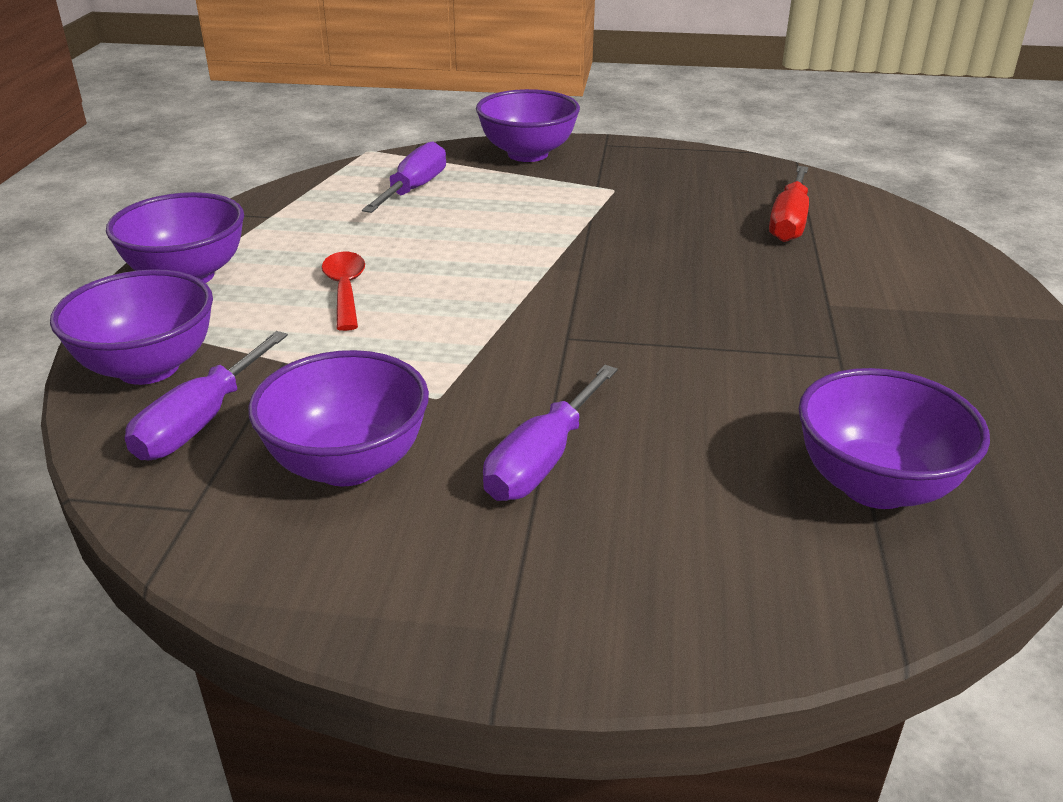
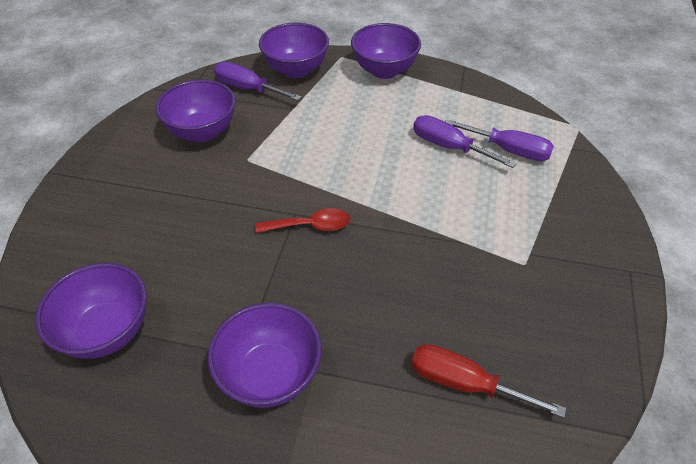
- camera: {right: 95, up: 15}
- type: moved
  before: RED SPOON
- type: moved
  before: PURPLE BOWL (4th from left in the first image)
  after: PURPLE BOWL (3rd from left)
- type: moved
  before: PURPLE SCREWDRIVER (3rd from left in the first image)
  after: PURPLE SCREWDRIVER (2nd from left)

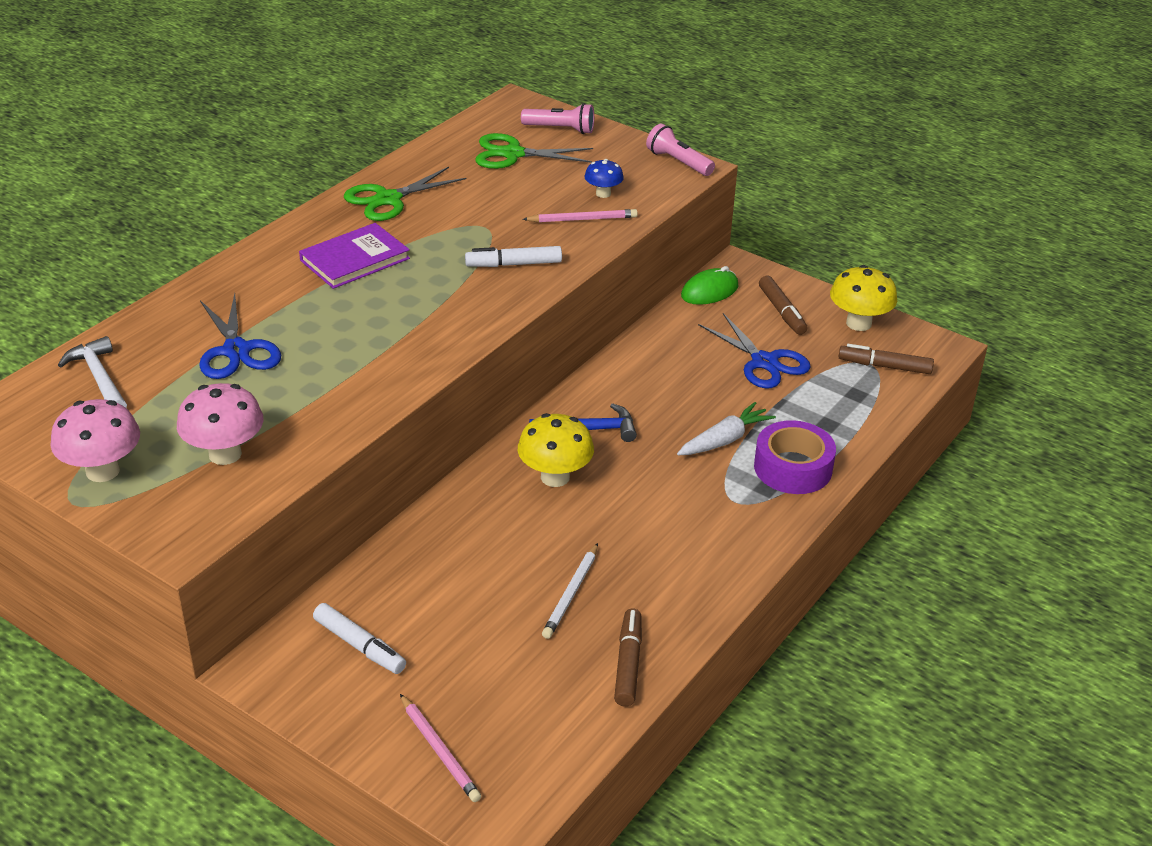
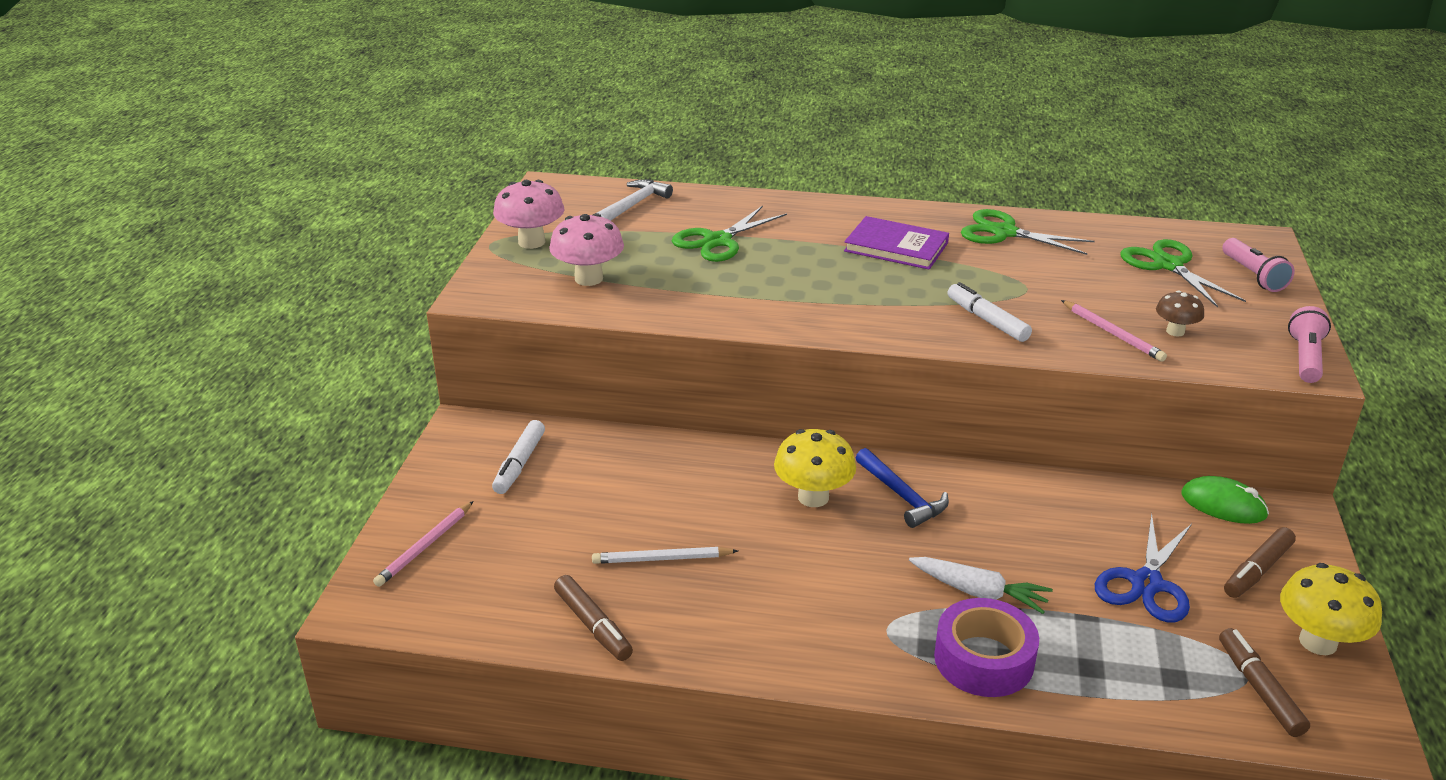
- camera: {right: 65, up: -5}
- type: recoloured
  before: BLUE SCISSORS (1st from left)
  after: GREEN SCISSORS (1st from left)
- type: recoloured
  before: BLUE MUSHROOM
  after: BROWN MUSHROOM
- type: turned
  before: BROWN MARKER (1st from left)
  turn: 75

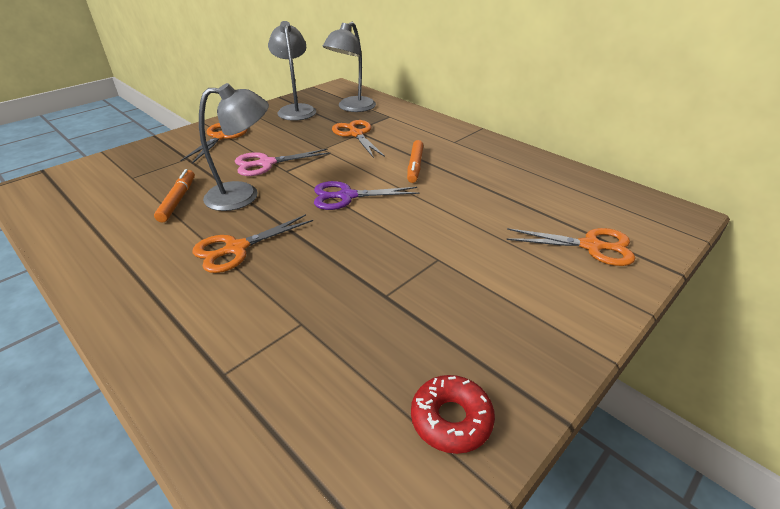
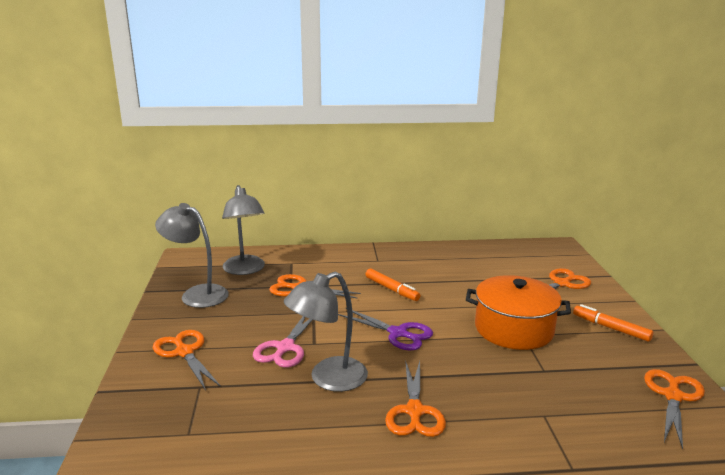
- camera: {right: -50, up: -15}
- type: added
  after: ORANGE POT
- type: moved
  before: ORANGE MARKER (1st from left in the first image)
  after: ORANGE MARKER (2nd from left)
- type: replaced
  before: RED DONUT
  after: ORANGE SCISSORS (5th from left)
- type: turned
  before: GREY LAMP (1st from left in the first image)
  turn: -150
- type: turned
  before: PURPLE SCISSORS
  turn: -90

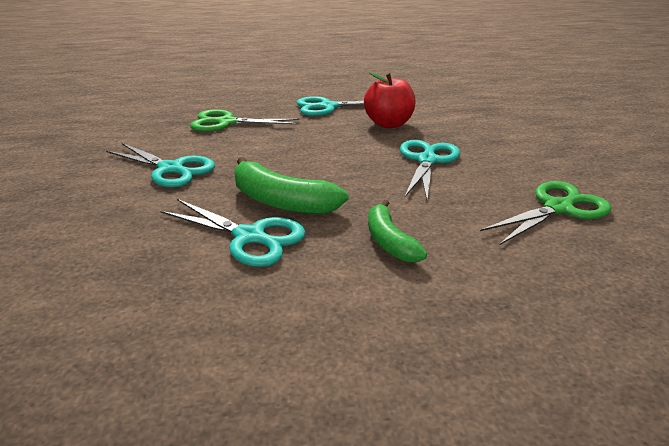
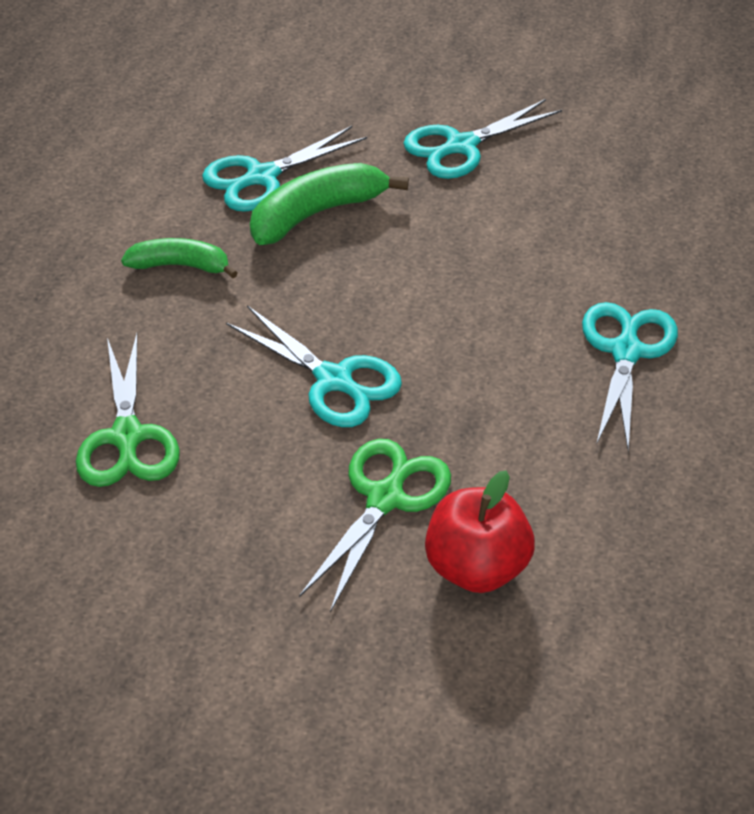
- camera: {right: 115, up: 15}
- type: moved
  before: GREEN SCISSORS (1st from left in the first image)
  after: GREEN SCISSORS (2nd from left)
- type: moved
  before: RED APPLE

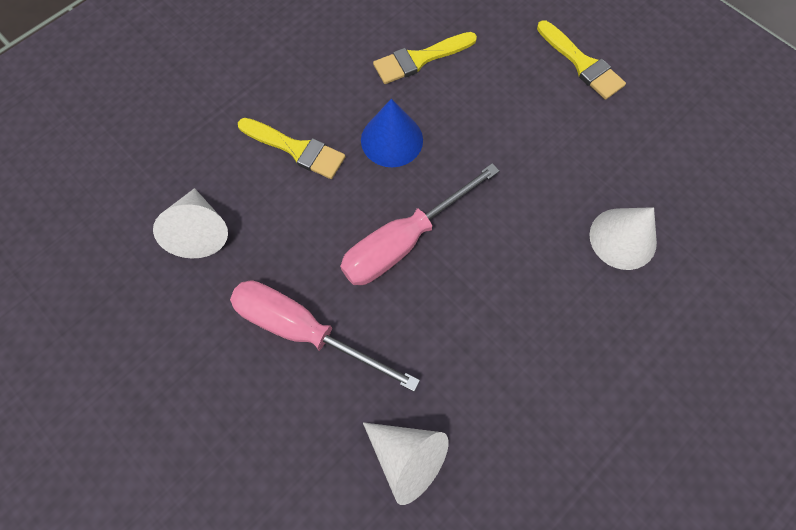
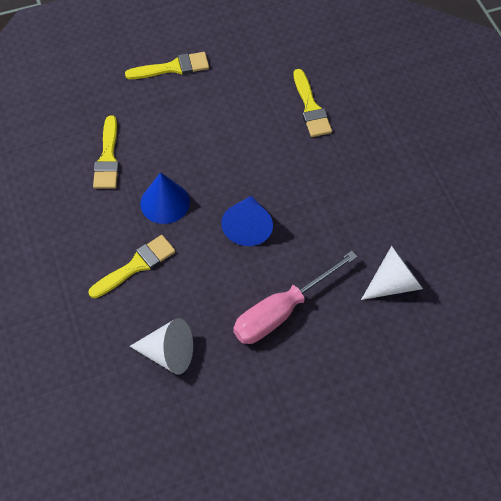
- camera: {right: -65, up: -10}
- type: replaced
  before: PINK SCREWDRIVER (2nd from left)
  after: BLUE CONE (2nd from left)
- type: replaced
  before: WHITE CONE (3rd from left)
  after: YELLOW BRUSH (4th from left)

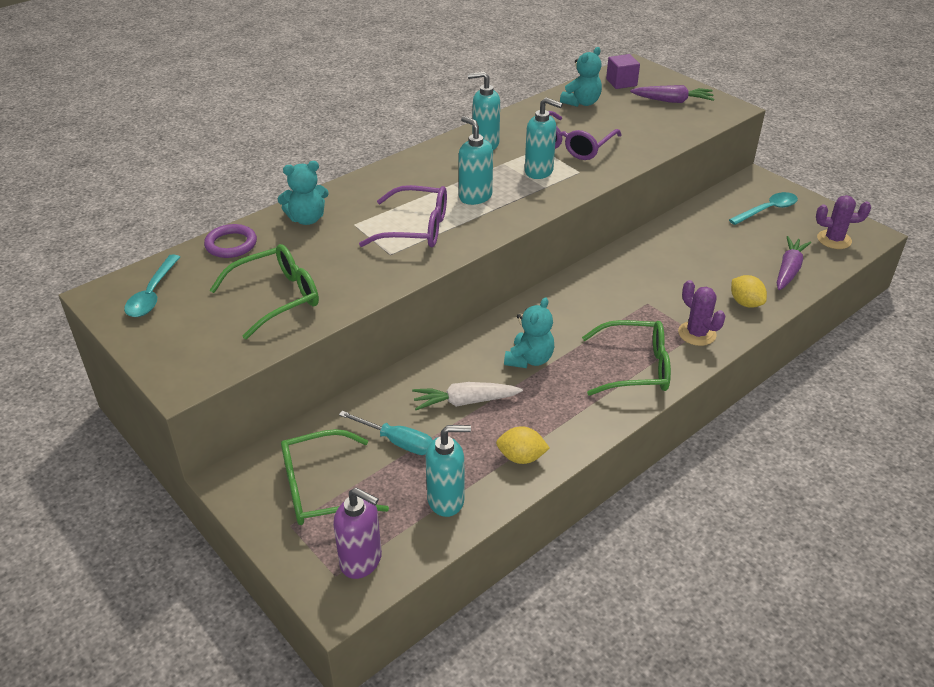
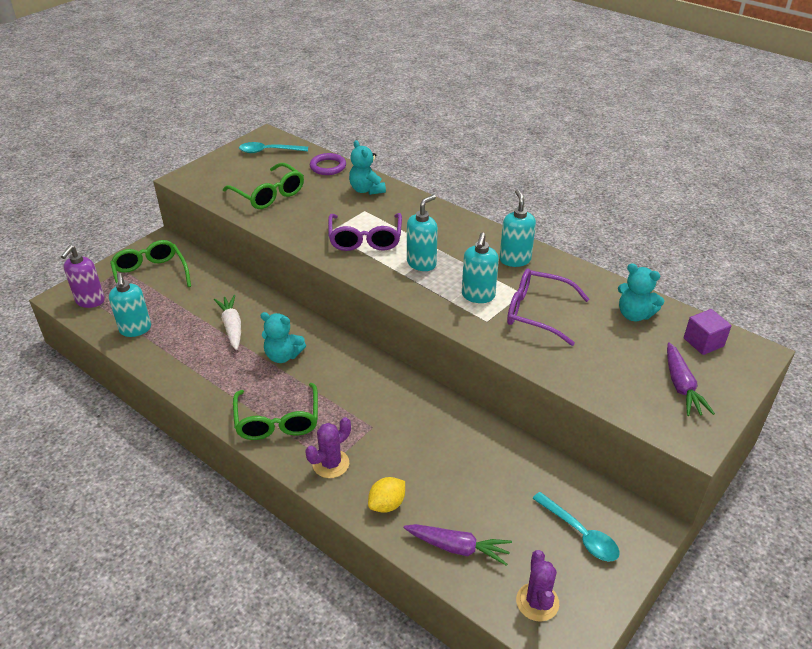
- camera: {right: 80, up: 0}
- type: removed
  before: TURQUOISE SCREWDRIVER
- type: removed
  before: YELLOW LEMON (1st from left)

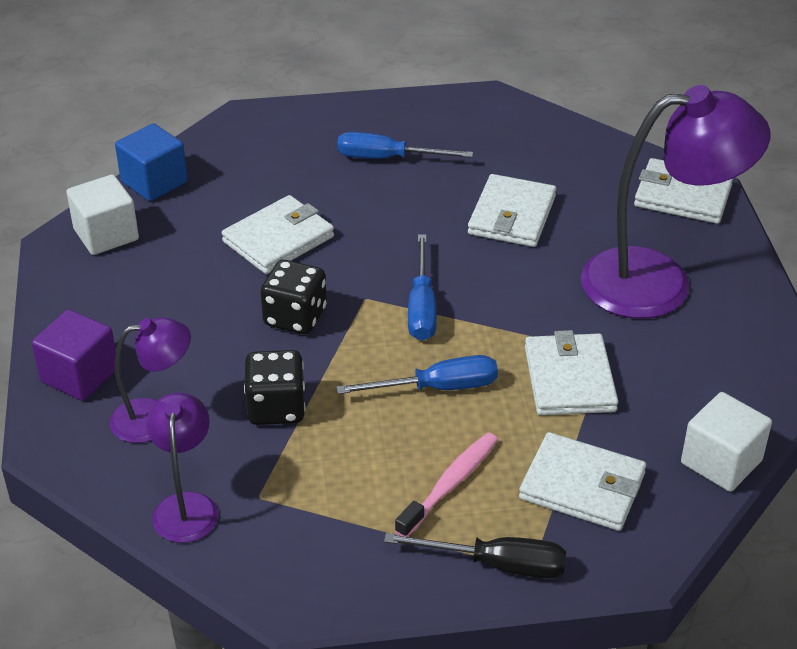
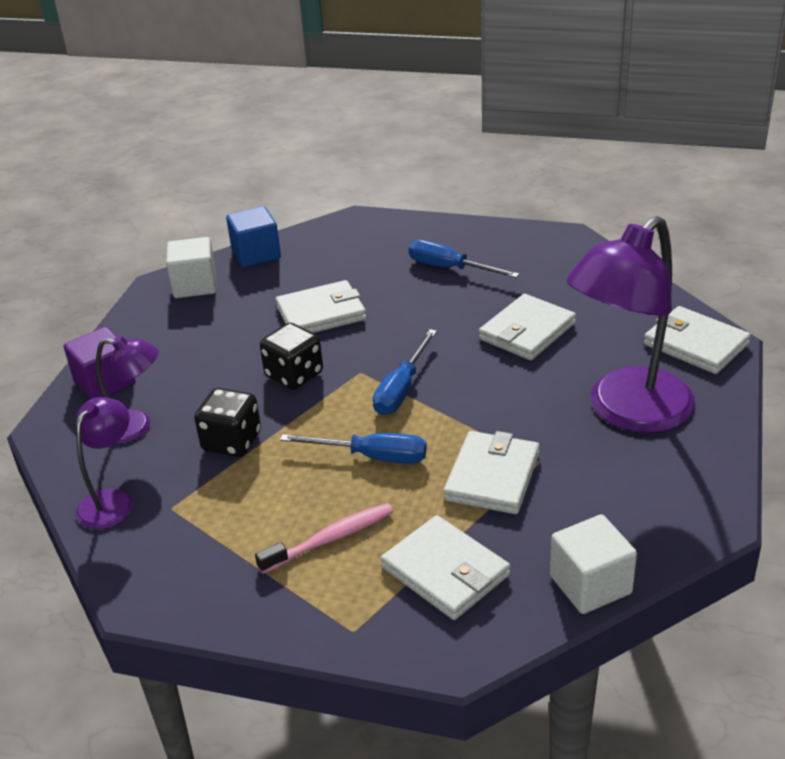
- camera: {right: 25, up: -5}
- type: removed
  before: BLACK SCREWDRIVER
- type: turned
  before: PURPLE LAMP (3rd from left)
  turn: 120

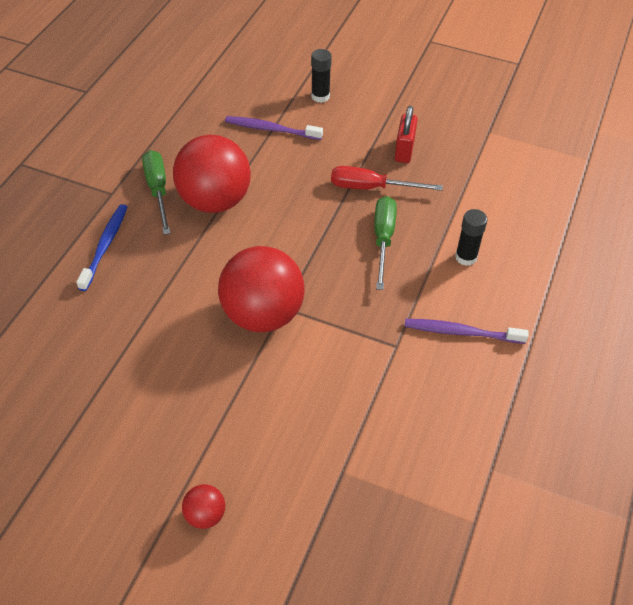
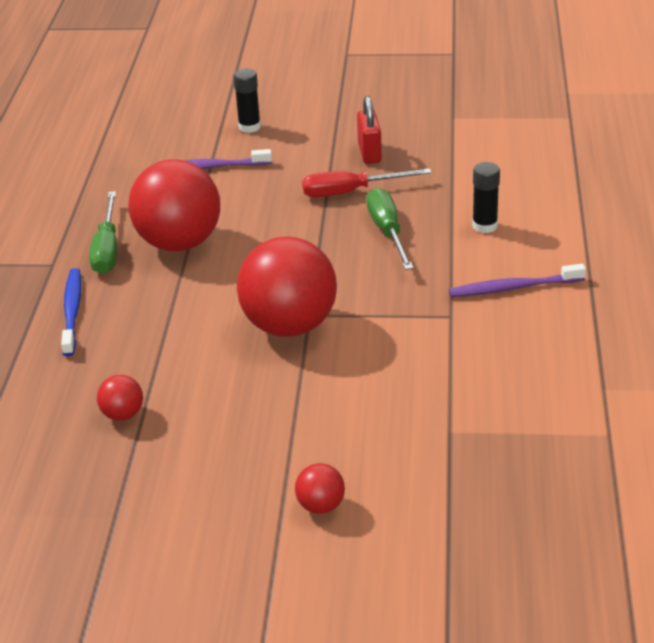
- camera: {right: -15, up: -15}
- type: added
  after: RED BALL (1st from left)
- type: turned
  before: GREEN SCREWDRIVER (1st from left)
  turn: -150

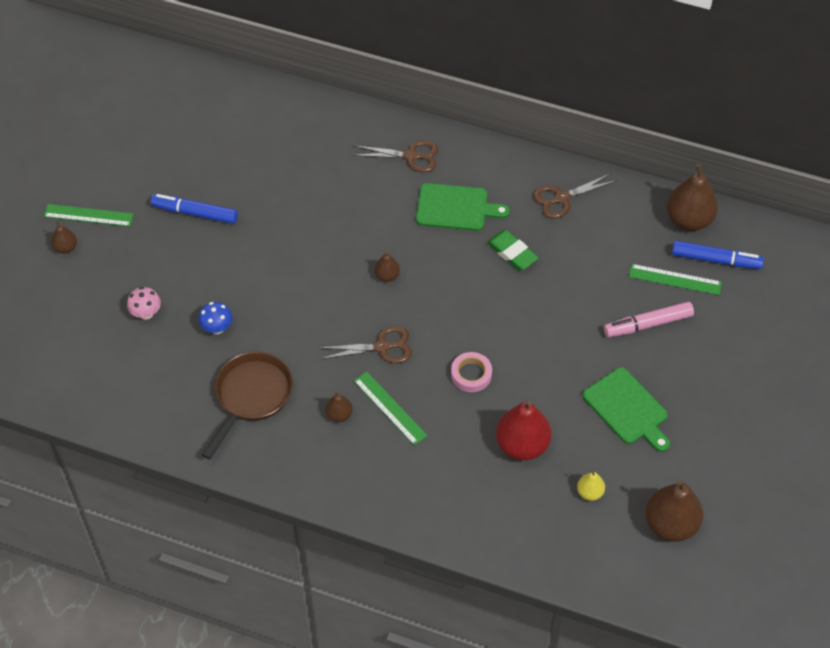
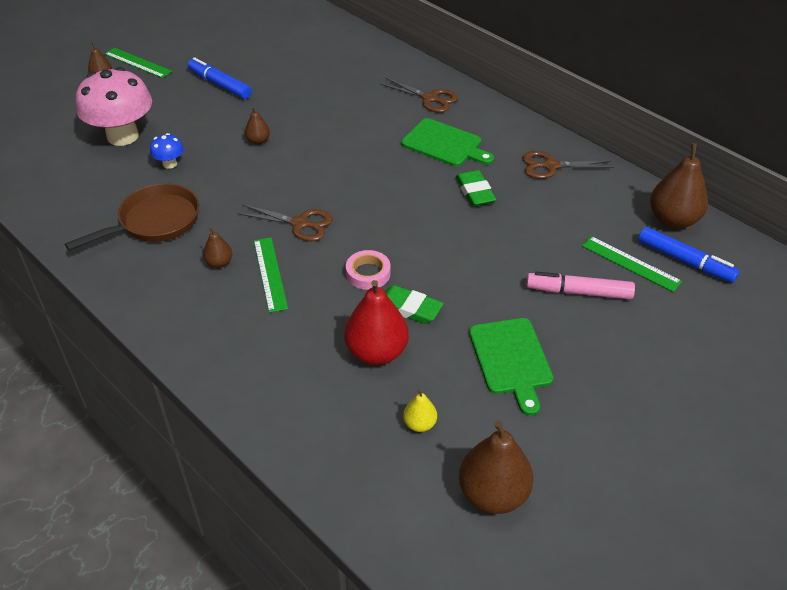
- camera: {right: 25, up: -10}
- type: added
  after: GREEN ERASER (1st from left)
- type: moved
  before: BROWN PEAR (3rd from left)
- type: resized
  before: PINK MUSHROOM
  scale: 2.27

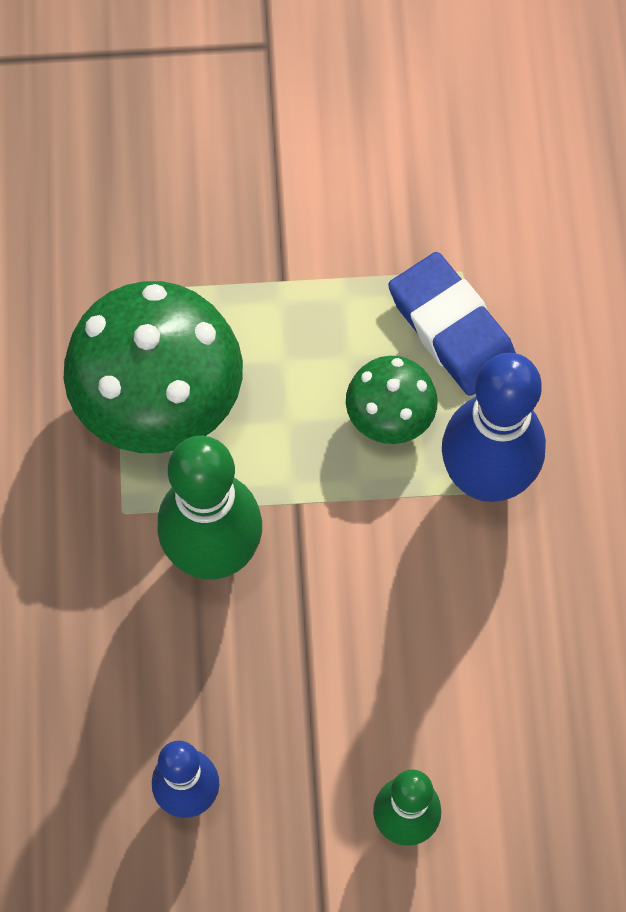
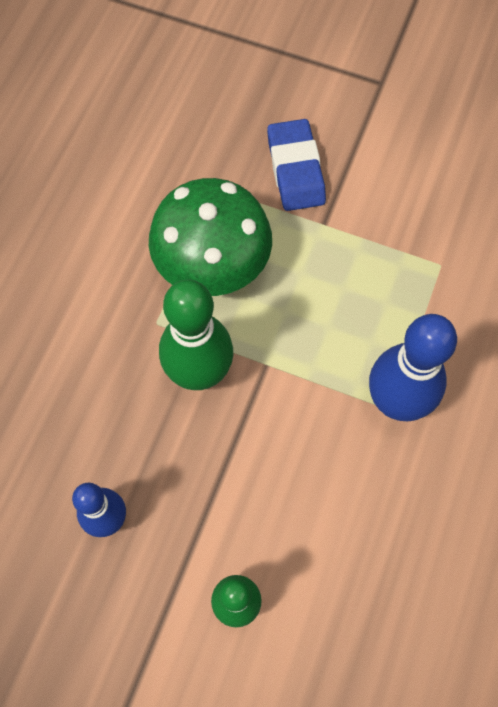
- camera: {right: 25, up: 0}
- type: removed
  before: GREEN MUSHROOM (2nd from left)
- type: moved
  before: BLUE ERASER

